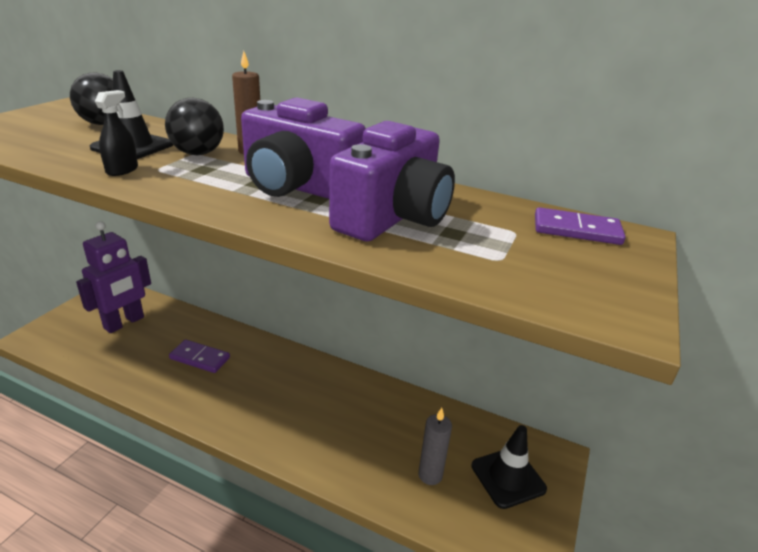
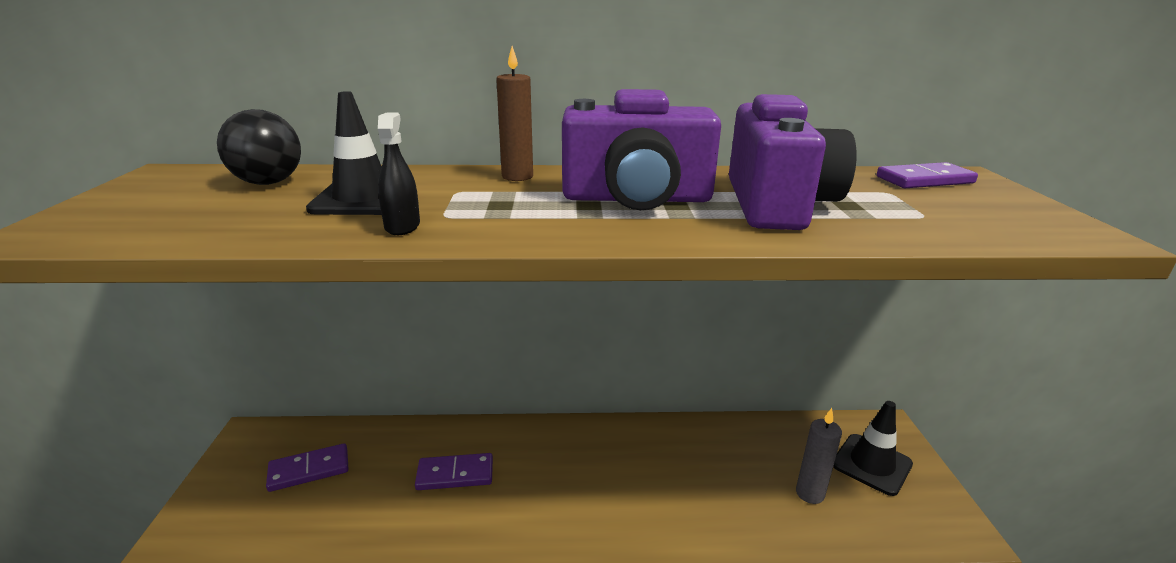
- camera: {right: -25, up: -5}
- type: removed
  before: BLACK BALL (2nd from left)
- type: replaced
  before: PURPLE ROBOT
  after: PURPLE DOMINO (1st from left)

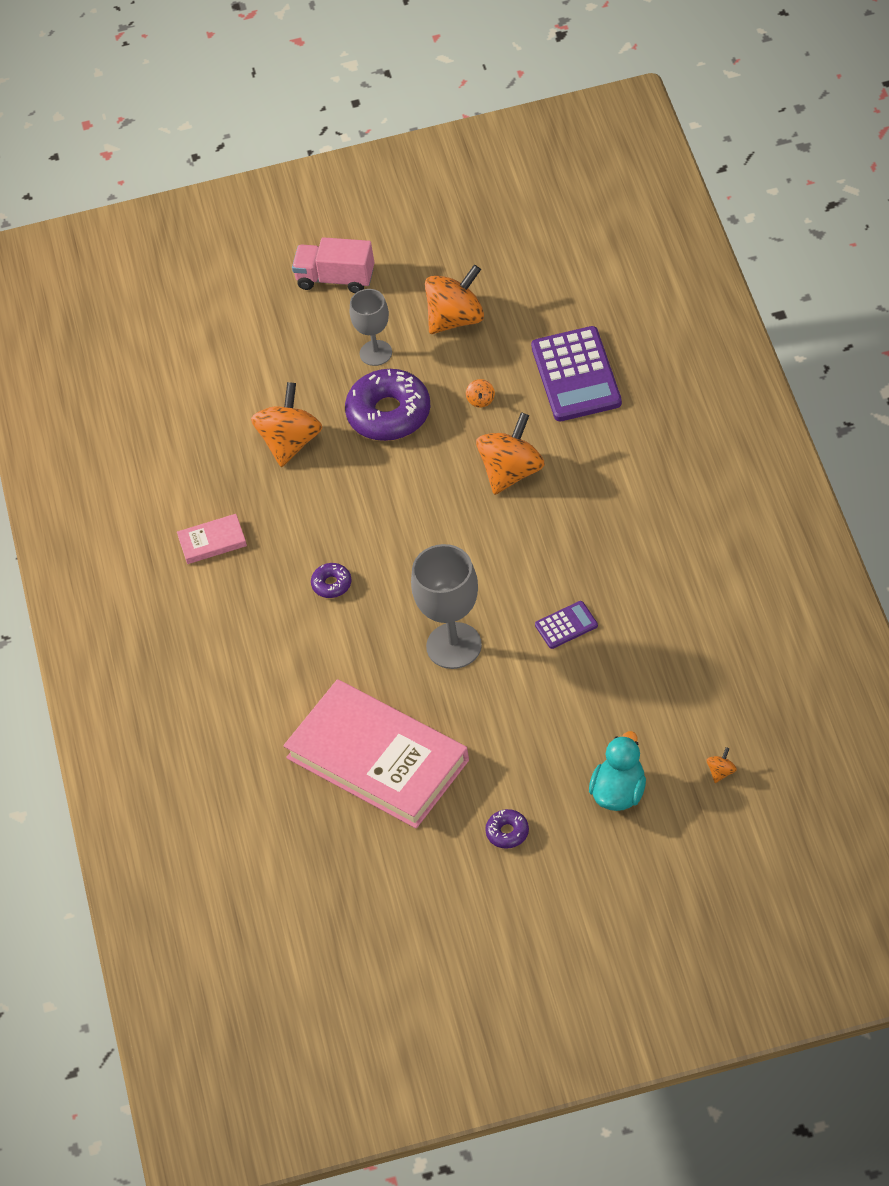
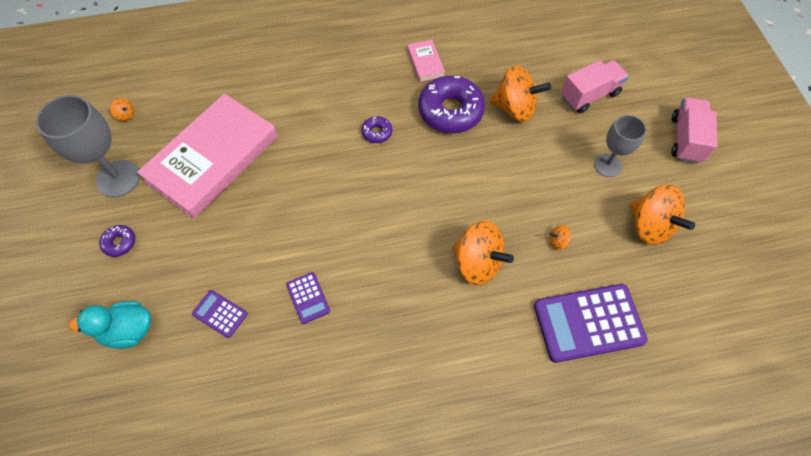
- camera: {right: 85, up: 10}
- type: added
  after: PURPLE CALCULATOR (1st from left)
- type: added
  after: PINK TRUCK (1st from left)
- type: moved
  before: PURPLE DONUT (2nd from left in the first image)
  after: PURPLE DONUT (3rd from left)
- type: moved
  before: GREY GOBLET (2nd from left in the first image)
  after: GREY GOBLET (1st from left)
- type: moved
  before: ORANGE SPINNING TOP (5th from left in the first image)
  after: ORANGE SPINNING TOP (1st from left)
- type: turned
  before: TURQUOISE DUCK
  turn: 150

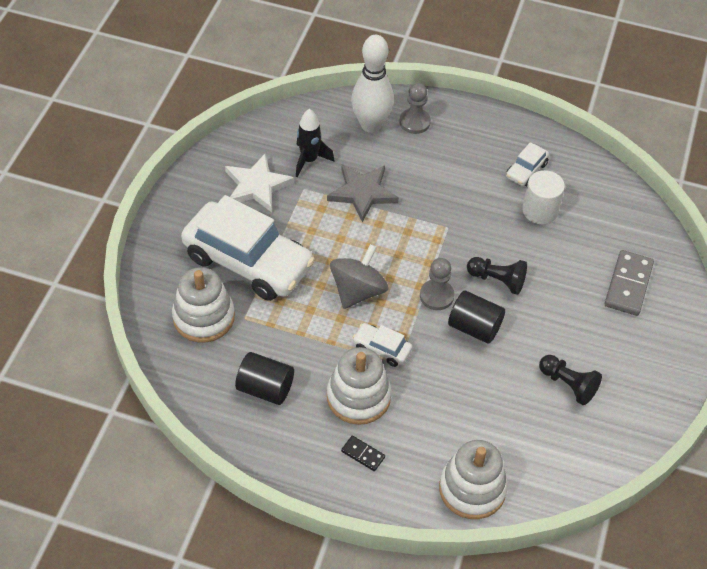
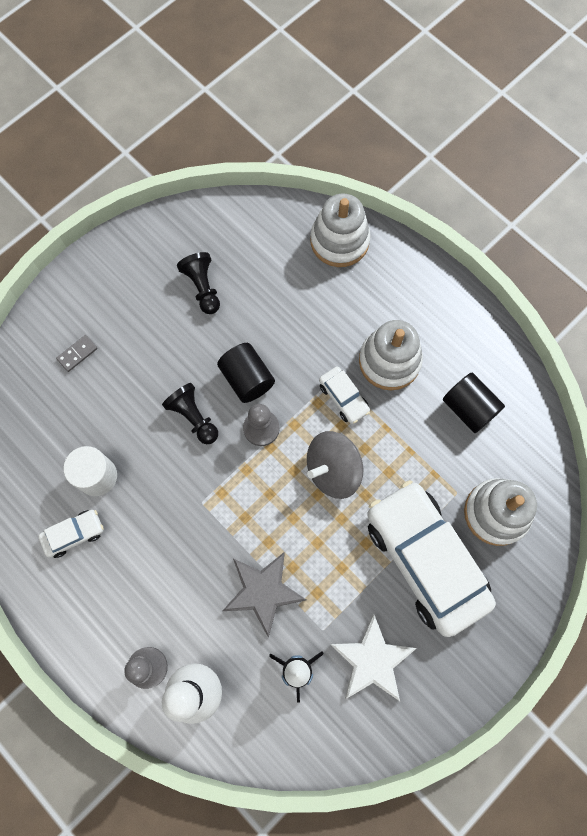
- camera: {right: -150, up: 20}
- type: removed
  before: BLACK DOMINO
- type: resized
  before: GREY DOMINO
  scale: 0.52

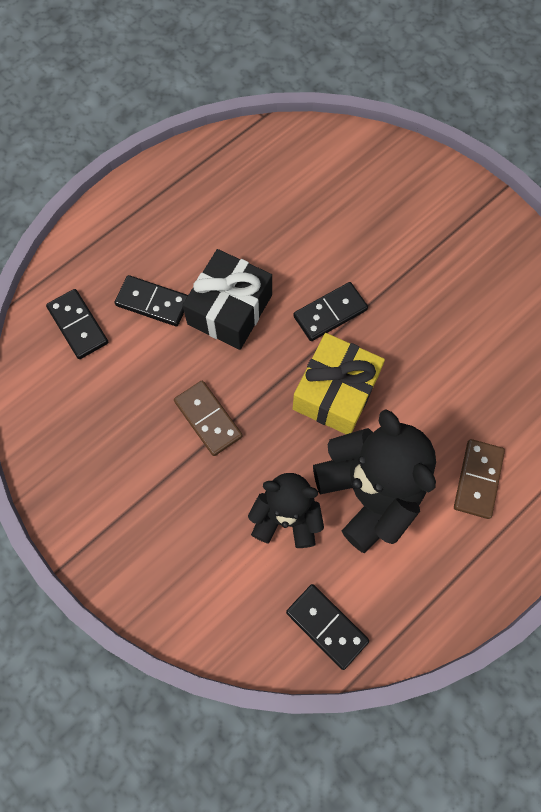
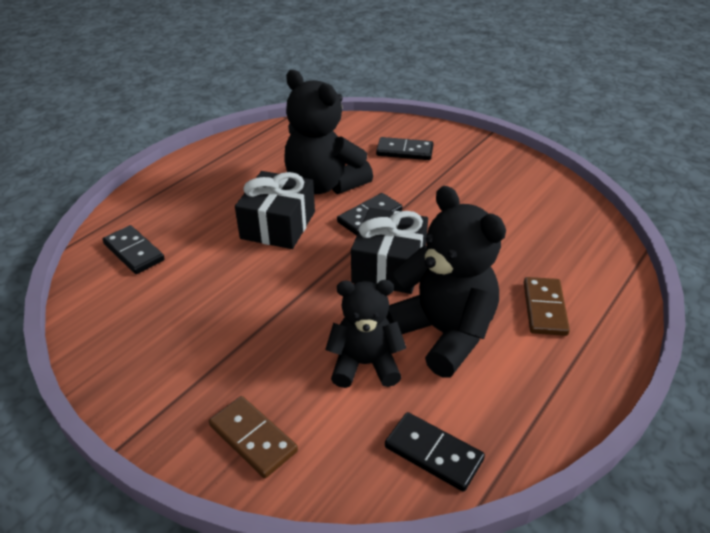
- camera: {right: -10, up: -30}
- type: added
  after: BLACK TEDDY BEAR (1st from left)
- type: moved
  before: BLACK DOMINO (2nd from left in the first image)
  after: BLACK DOMINO (3rd from left)
- type: moved
  before: BROWN DOMINO (1st from left)
- type: recoloured
  before: YELLOW GIFT
  after: BLACK GIFT (2nd from left)

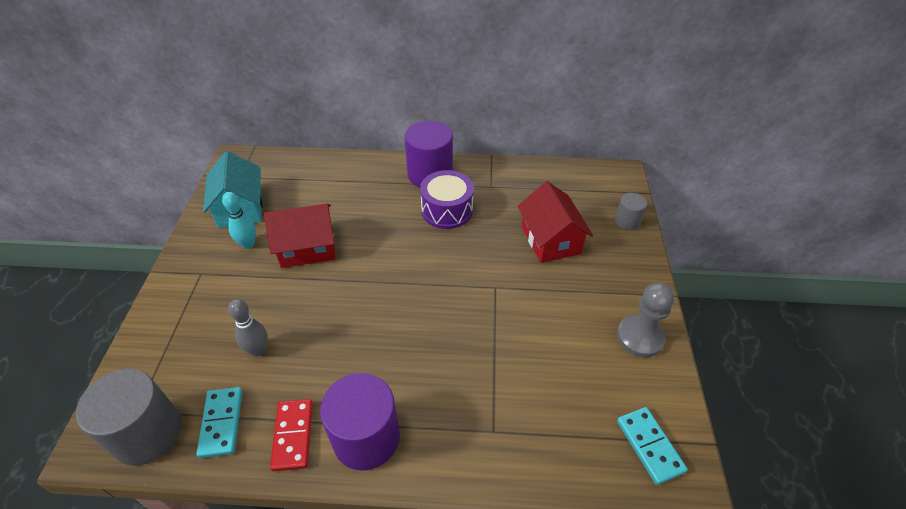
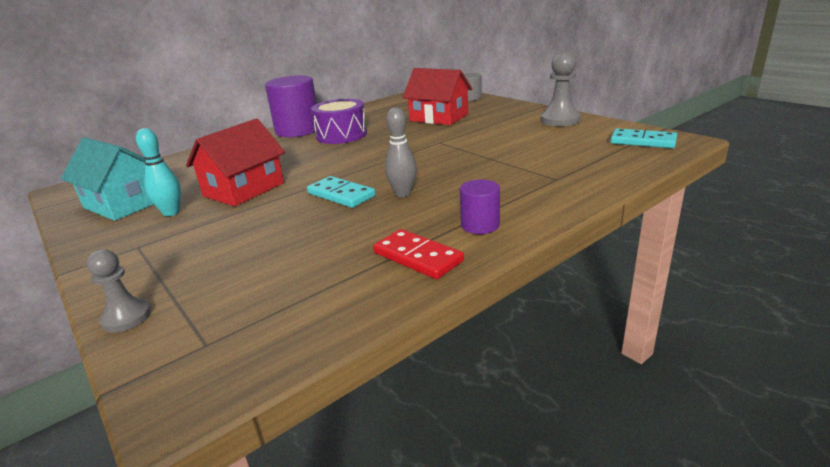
- camera: {right: -40, up: -20}
- type: removed
  before: GREY CYLINDER (1st from left)
- type: added
  after: GREY PAWN (1st from left)
- type: moved
  before: TURQUOISE DOMINO (1st from left)
- type: moved
  before: GREY BOWLING PIN
- type: resized
  before: PURPLE CYLINDER (1st from left in the first image)
  scale: 0.51

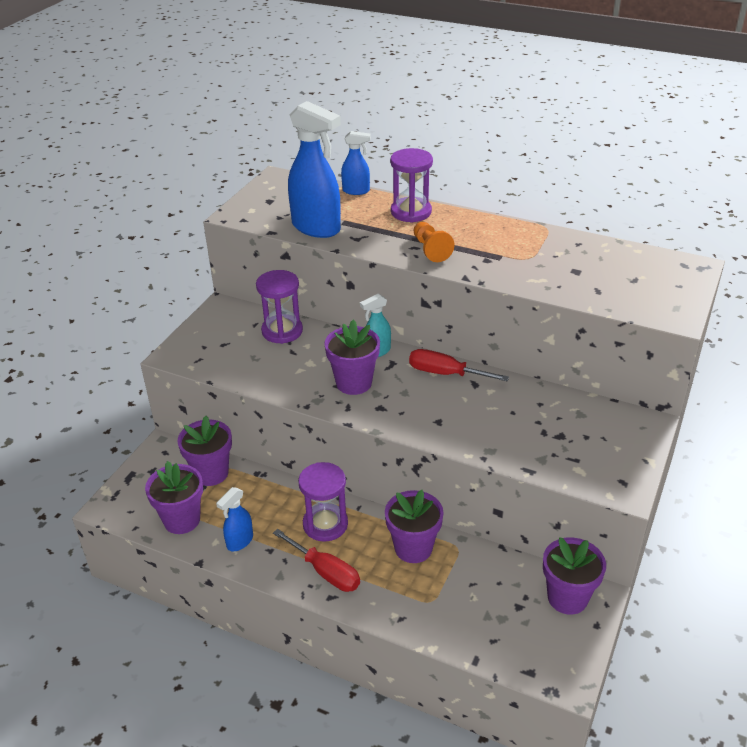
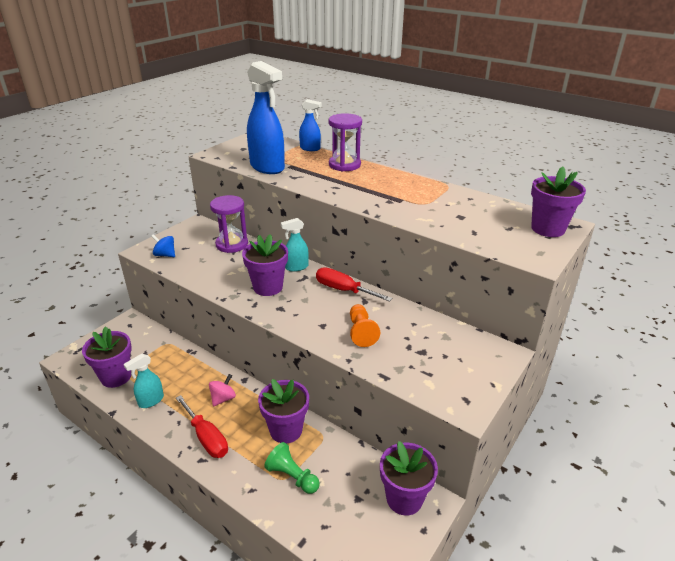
- camera: {right: 10, up: -5}
- type: added
  after: BLUE SPINNING TOP
- type: added
  after: GREEN PAWN
- type: moved
  before: PURPLE FLOWER POT (2nd from left in the first image)
  after: PURPLE FLOWER POT (5th from left)
- type: moved
  before: ORANGE PAWN
- type: replaced
  before: PURPLE HOURGLASS (2nd from left)
  after: PINK SPINNING TOP
- type: recoloured
  before: BLUE SPRAY BOTTLE (1st from left)
  after: TURQUOISE SPRAY BOTTLE (1st from left)

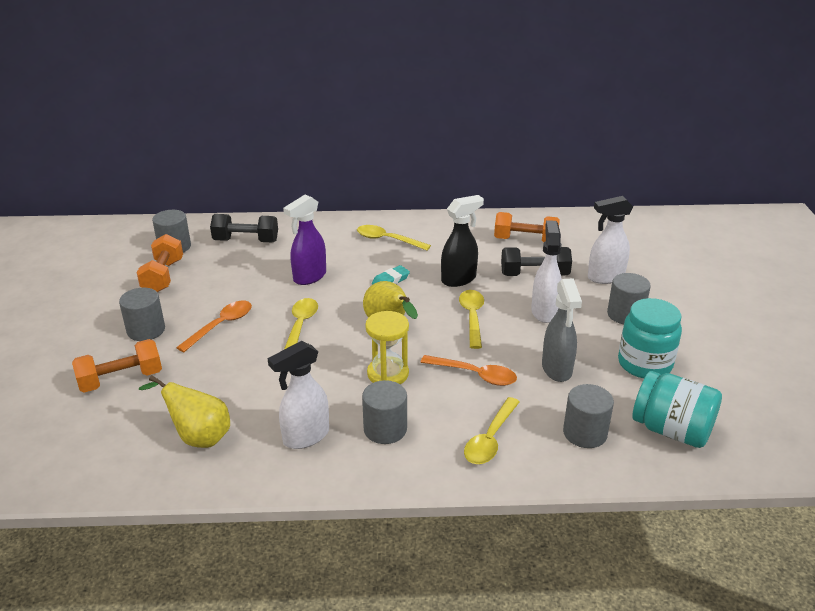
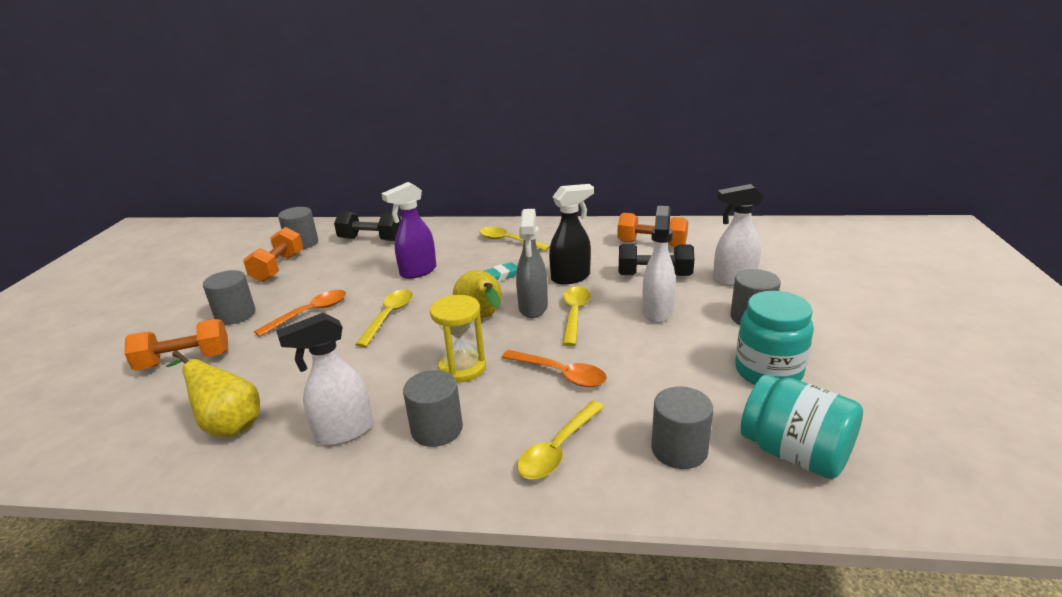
- camera: {right: 10, up: -5}
- type: moved
  before: GREY SPRAY BOTTLE

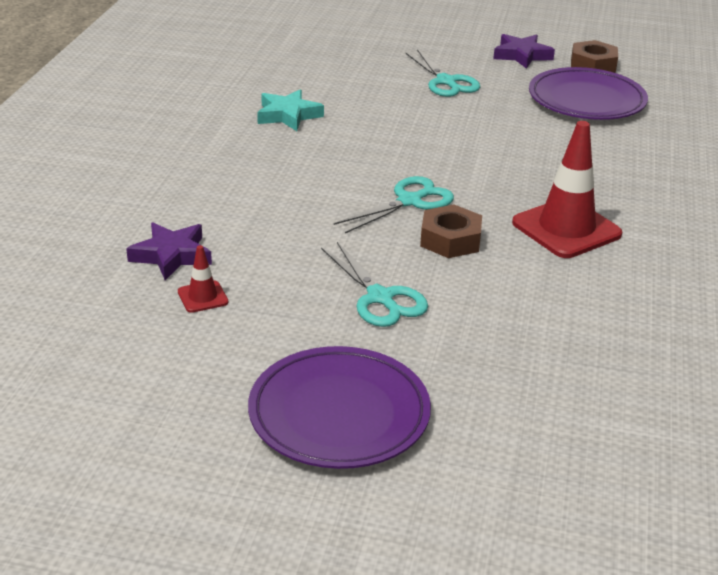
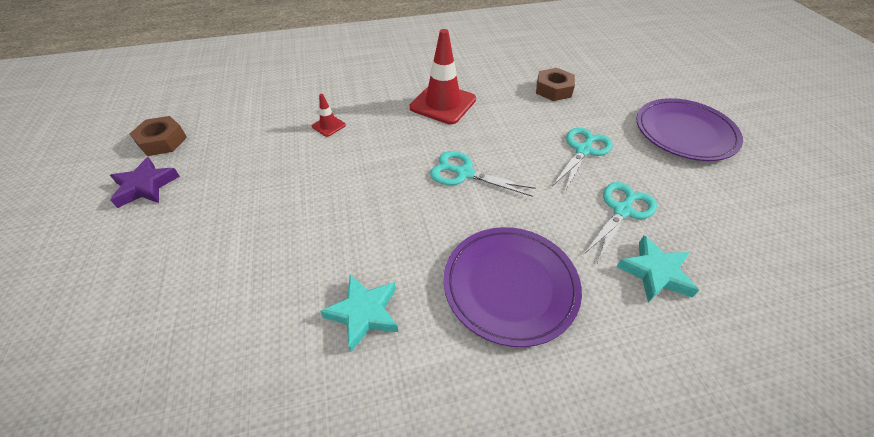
- camera: {right: -115, up: 15}
- type: moved
  before: RED TRAFFIC CONE (1st from left)
- type: moved
  before: TURQUOISE SCISSORS (3rd from left)
- type: moved
  before: BROWN NUT (1st from left in the first image)
  after: BROWN NUT (2nd from left)
- type: moved
  before: PURPLE PLATE (2nd from left in the first image)
  after: PURPLE PLATE (1st from left)
- type: recoloured
  before: PURPLE STAR (1st from left)
  after: TURQUOISE STAR (2nd from left)

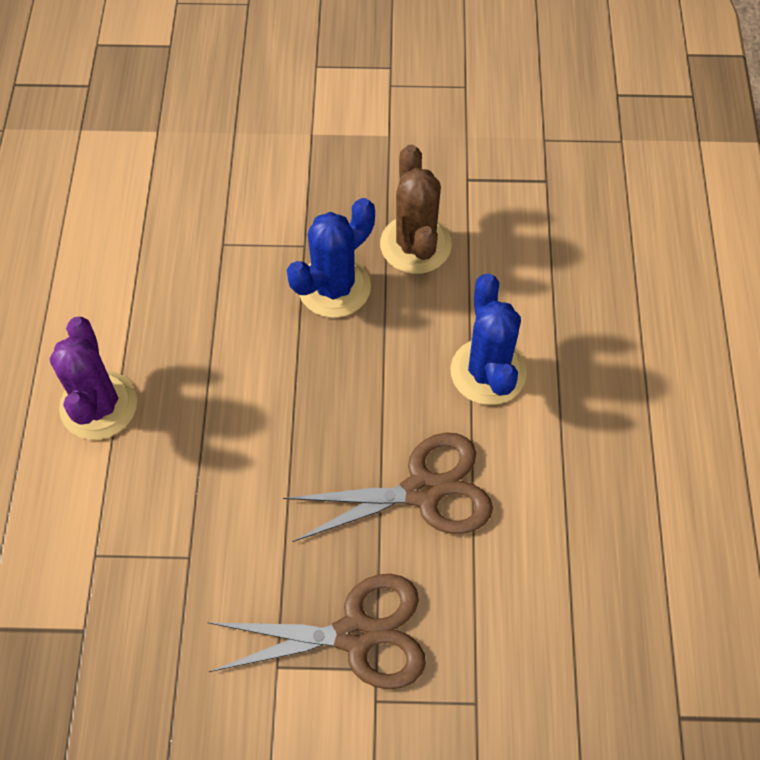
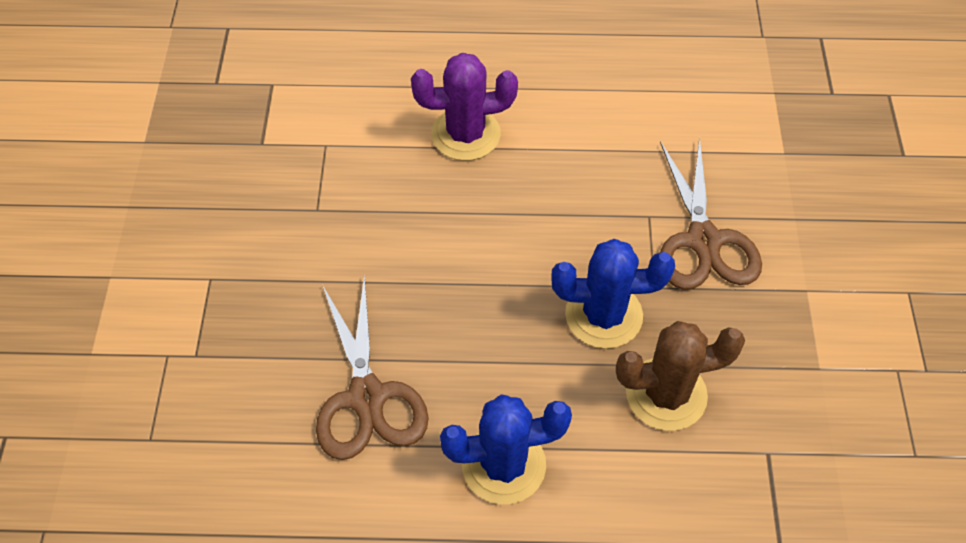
- camera: {right: 90, up: -5}
- type: moved
  before: BROWN SCISSORS (1st from left in the first image)
  after: BROWN SCISSORS (2nd from left)
- type: turned
  before: BLUE CACTUS (1st from left in the first image)
  turn: -45

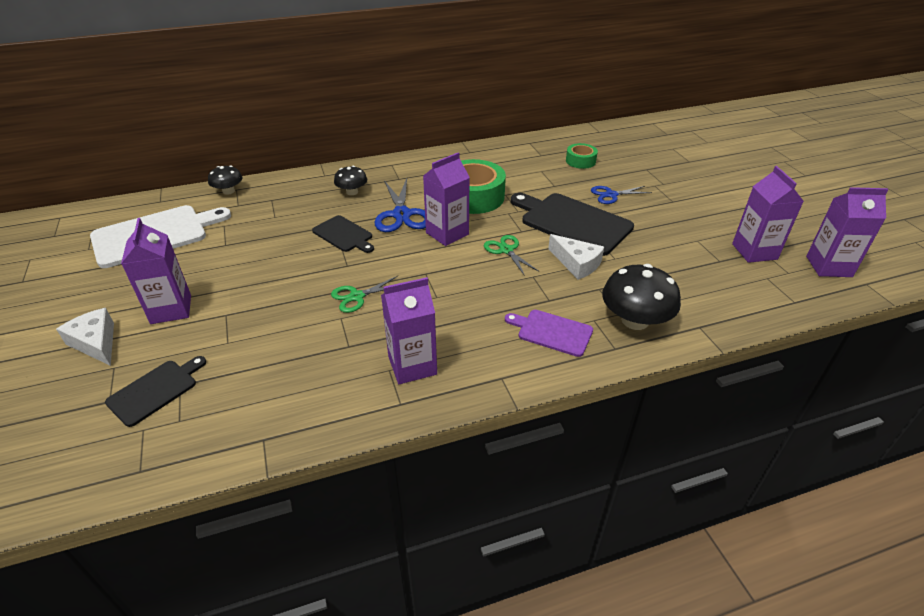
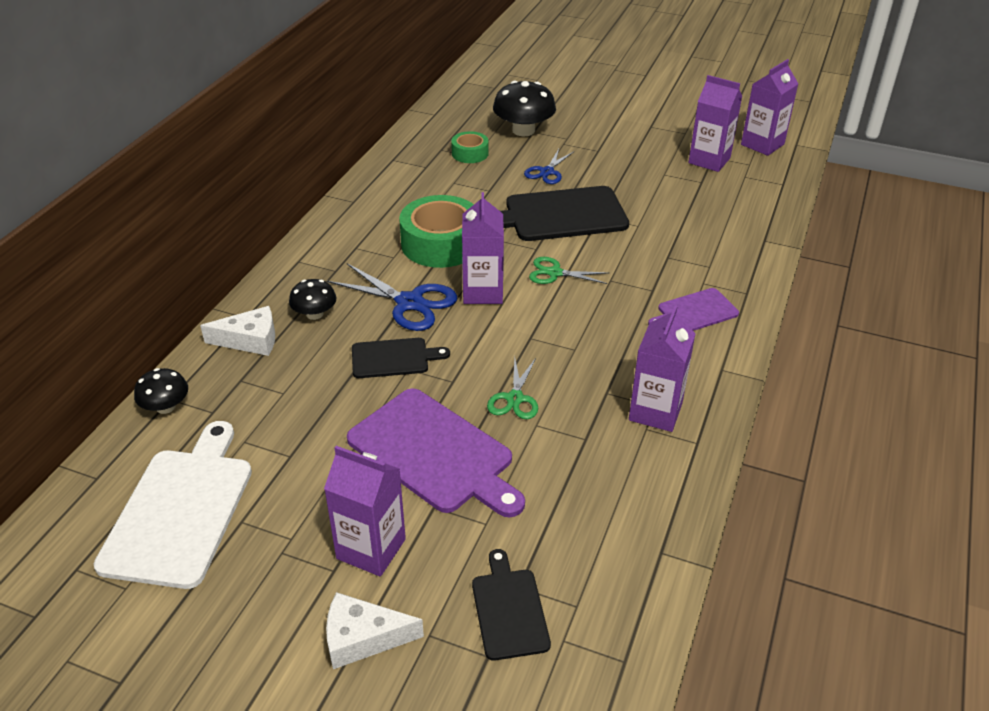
- camera: {right: -50, up: 0}
- type: added
  after: PURPLE CUTTING BOARD (1st from left)
- type: moved
  before: WHITE CHEESE (2nd from left in the first image)
  after: WHITE CHEESE (1st from left)
- type: moved
  before: BLACK MUSHROOM (3rd from left)

